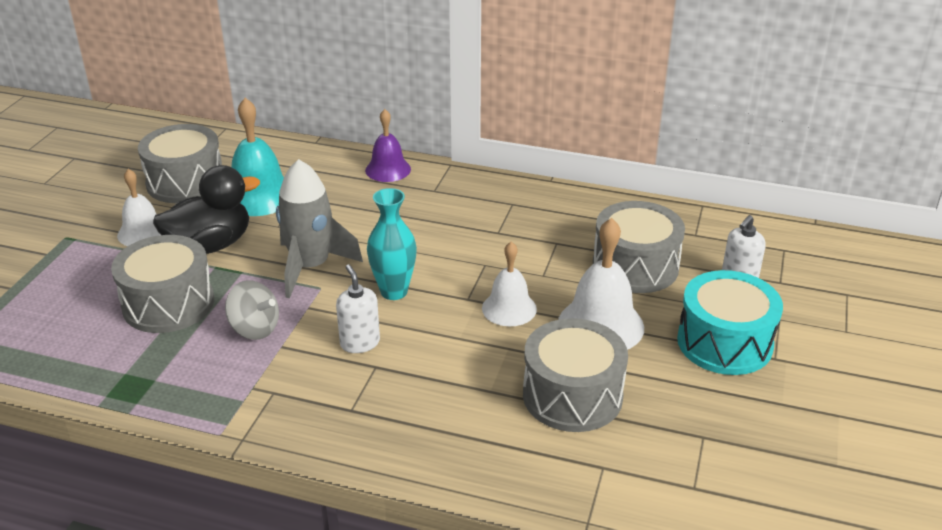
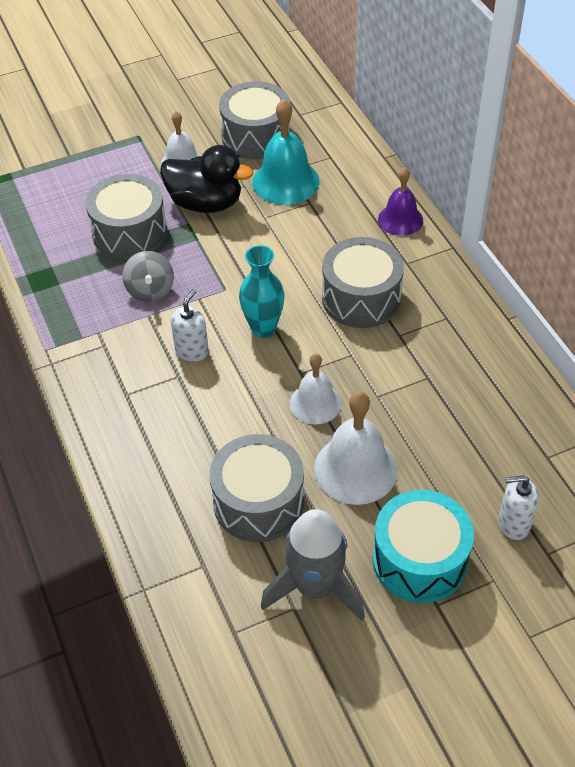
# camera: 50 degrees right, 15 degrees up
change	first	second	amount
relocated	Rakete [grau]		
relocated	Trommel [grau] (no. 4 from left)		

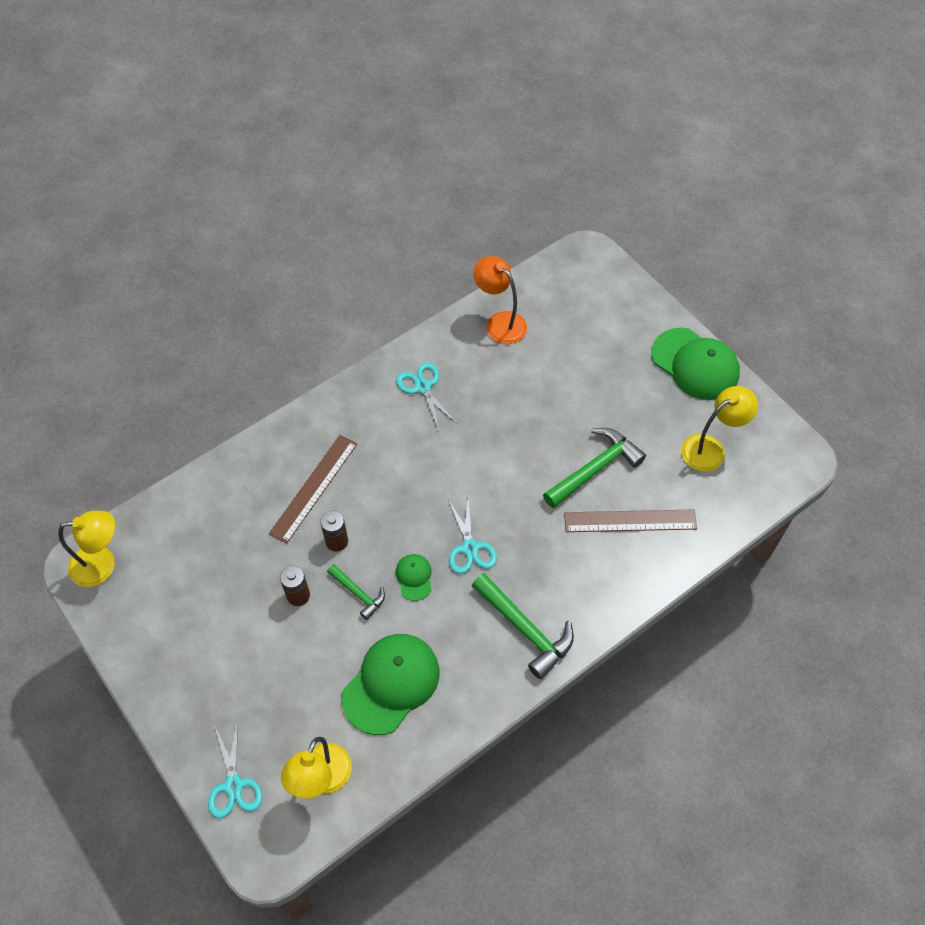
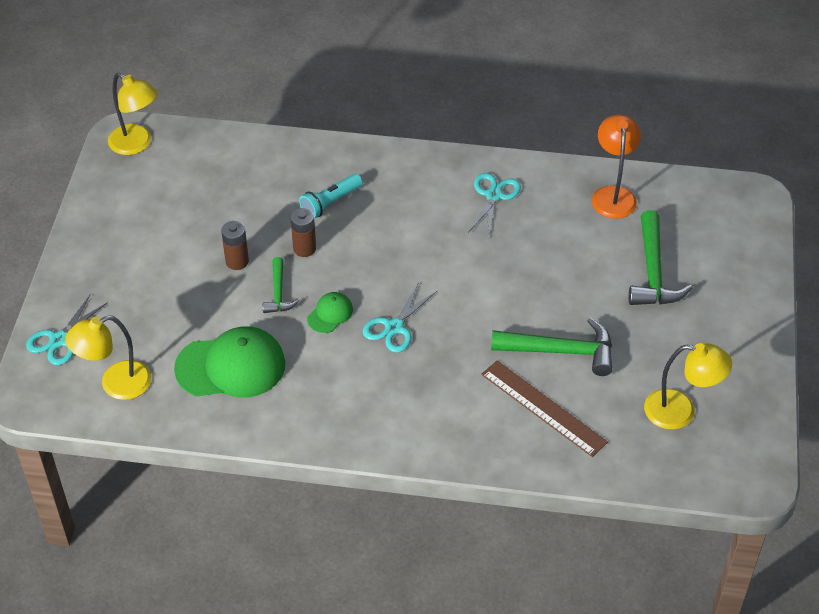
# camera: 45 degrees right, 10 degrees down
change	first	second	amount
exchanged	Lineal [braun] (no. 1 from left)	Taschenlampe [türkis]	
relocated	Hammer [grün] (no. 2 from left in the first image)	Hammer [grün] (no. 3 from left)	
missing	Kappe [grün] (no. 3 from left)		

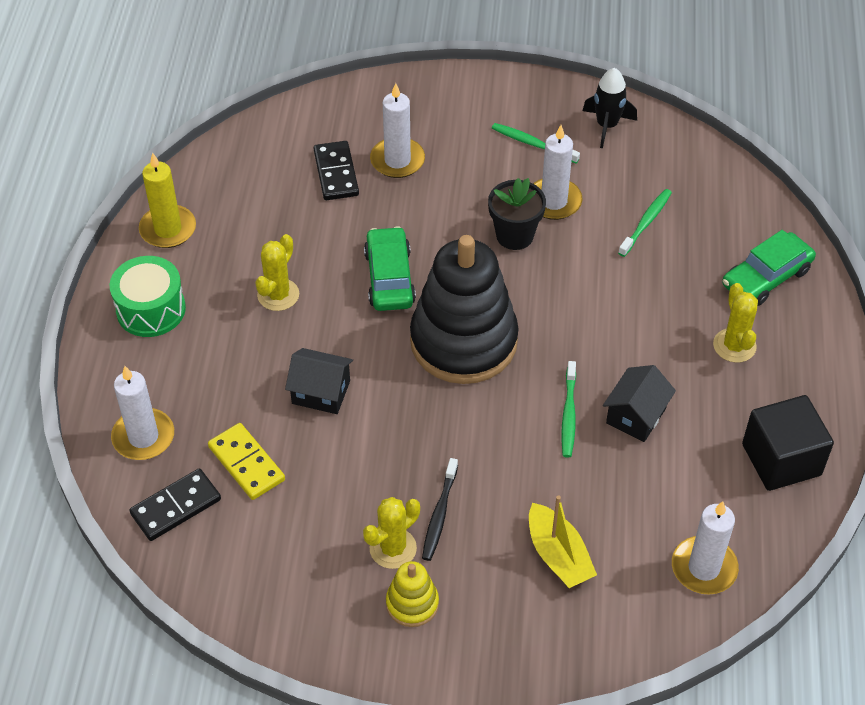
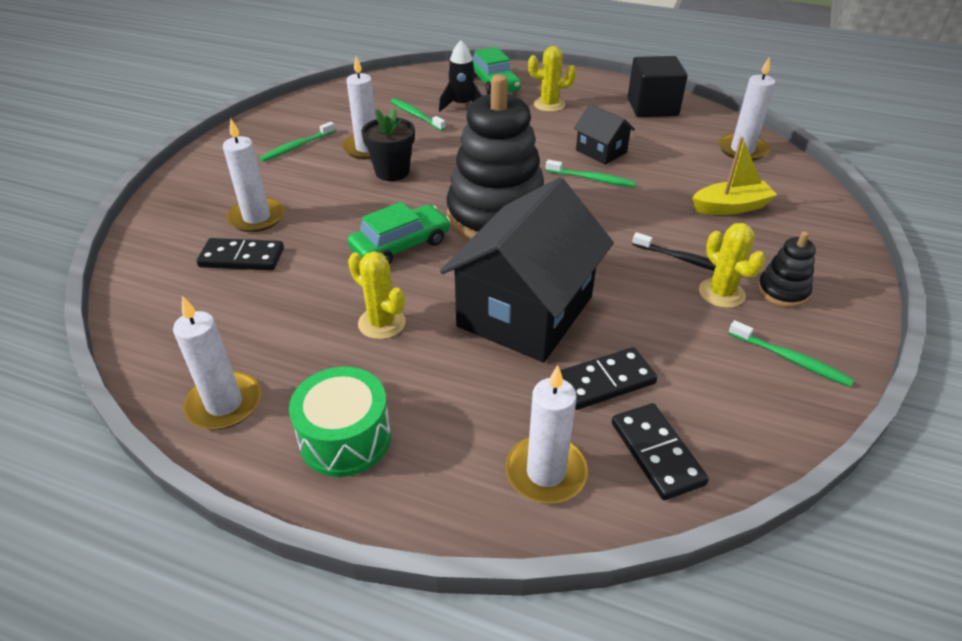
# camera: 75 degrees left, 10 degrees down
change	first	second	amount
colour	Kerze [gelb]	Kerze [weiß] (no. 1 from left)	
colour	Dominostein [gelb]	Dominostein [schwarz] (no. 2 from left)	
size	Haus [schwarz] (no. 1 from left)		x2.14
spun	Auto [grün] (no. 1 from left)		135 degrees clockwise
colour	Stapelspielzeug [gelb]	Stapelspielzeug [schwarz] (no. 2 from left)	
relocated	Rakete [schwarz]		
appeared		Zahnbürste [grün] (no. 4 from left)	

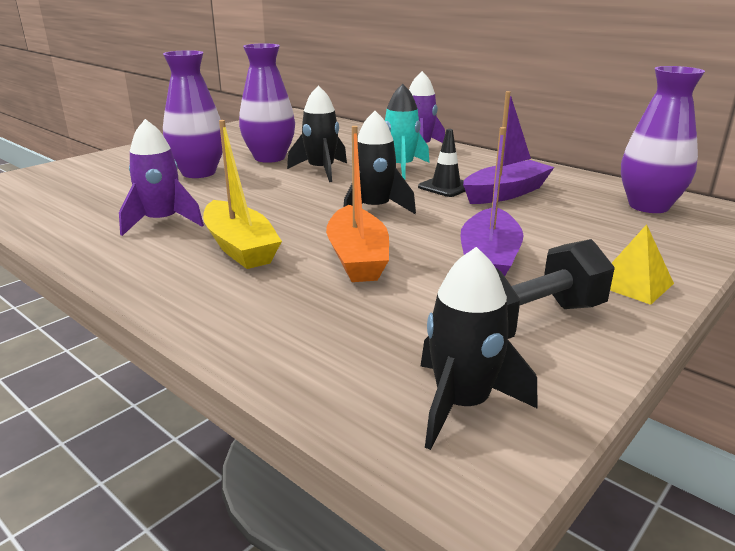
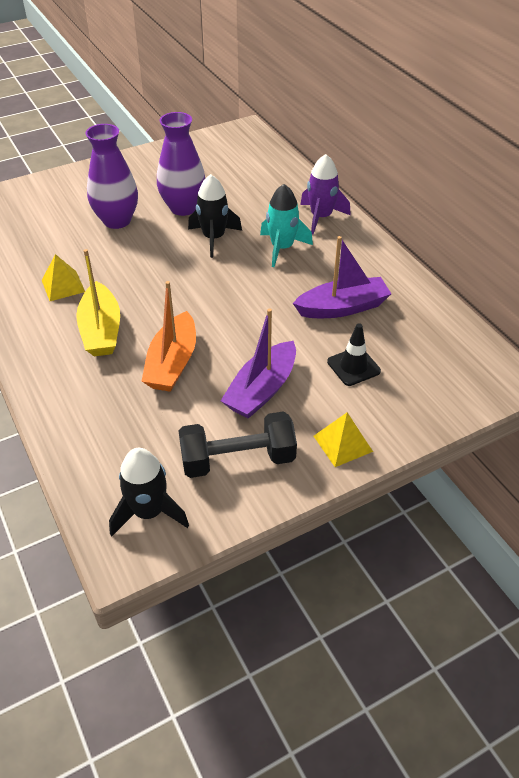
# camera: 20 degrees right, 20 degrees up
change	first	second	amount
exchanged	Rakete [lila] (no. 1 from left)	Pyramide [gelb] (no. 1 from left)	
missing	Rakete [schwarz] (no. 2 from left)		
relocated	Leitkegel [schwarz]		
missing	Vase [lila] (no. 3 from left)		

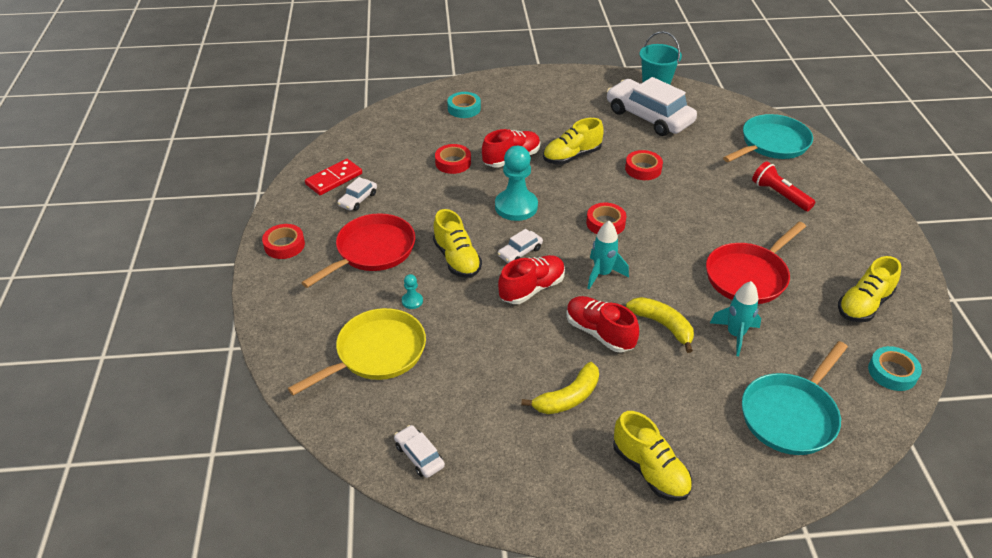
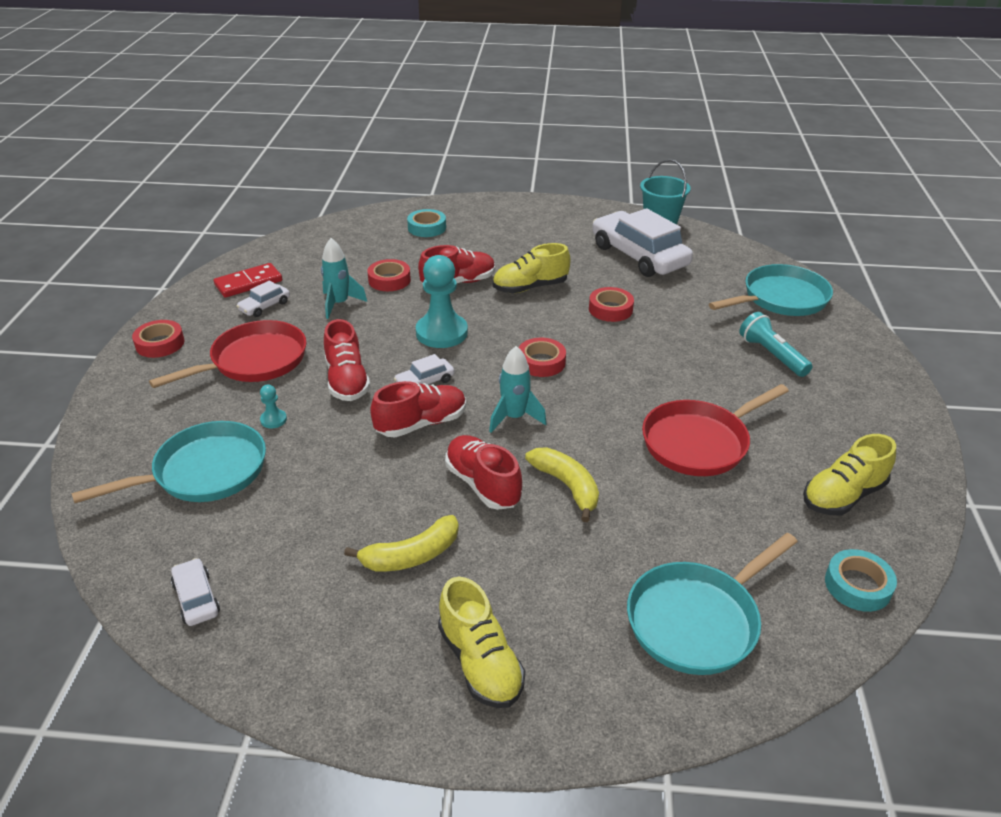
# camera: 10 degrees right, 5 degrees down
change	first	second	amount
colour	Pfanne [gelb]	Pfanne [türkis] (no. 1 from left)	
colour	Schuh [gelb] (no. 1 from left)	Schuh [rot] (no. 1 from left)	
relocated	Rakete [türkis] (no. 2 from left in the first image)	Rakete [türkis] (no. 1 from left)	
colour	Taschenlampe [rot]	Taschenlampe [türkis]	

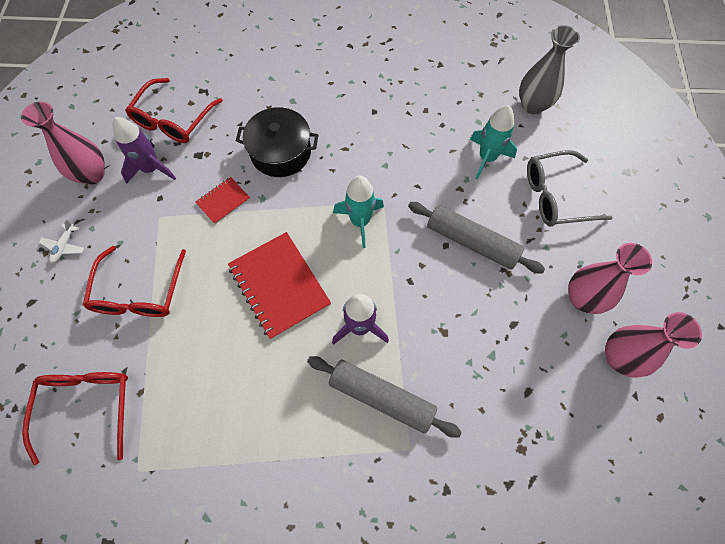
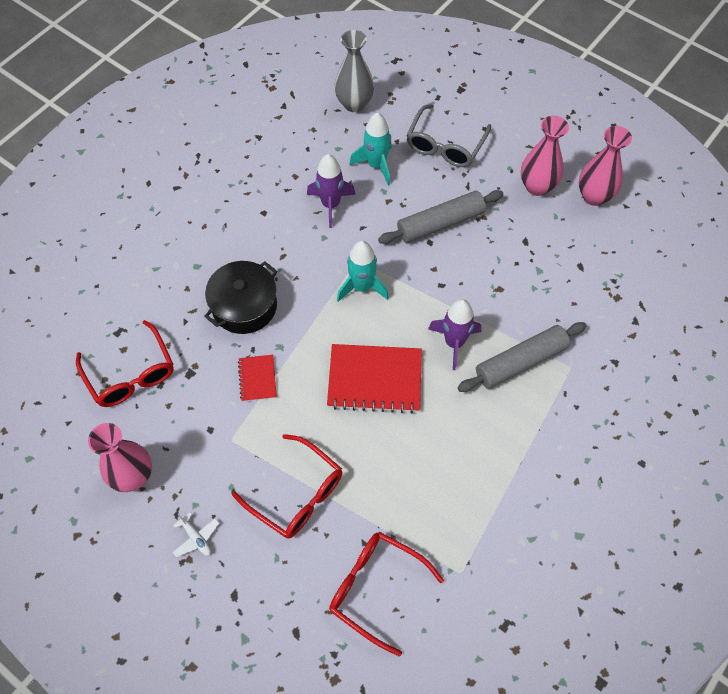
# camera: 55 degrees left, 5 degrees down
change	first	second	amount
relocated	Rakete [lila] (no. 1 from left)		

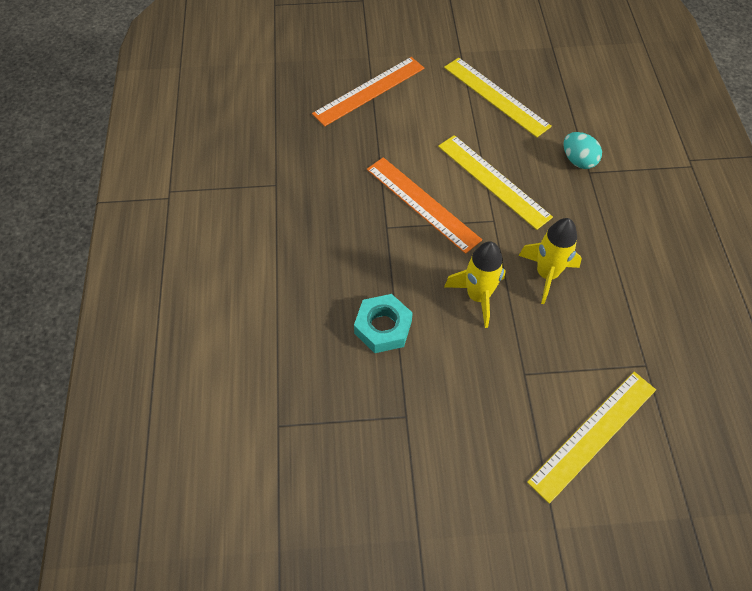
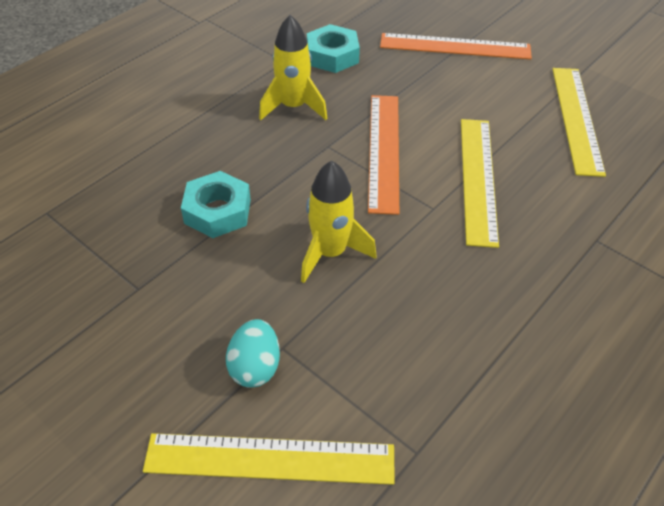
# camera: 45 degrees right, 10 degrees down
change	first	second	amount
relocated	Rakete [gelb] (no. 2 from left in the first image)	Rakete [gelb] (no. 1 from left)	
relocated	Ei [türkis]		
appeared		Sechskantmutter [türkis] (no. 2 from left)	

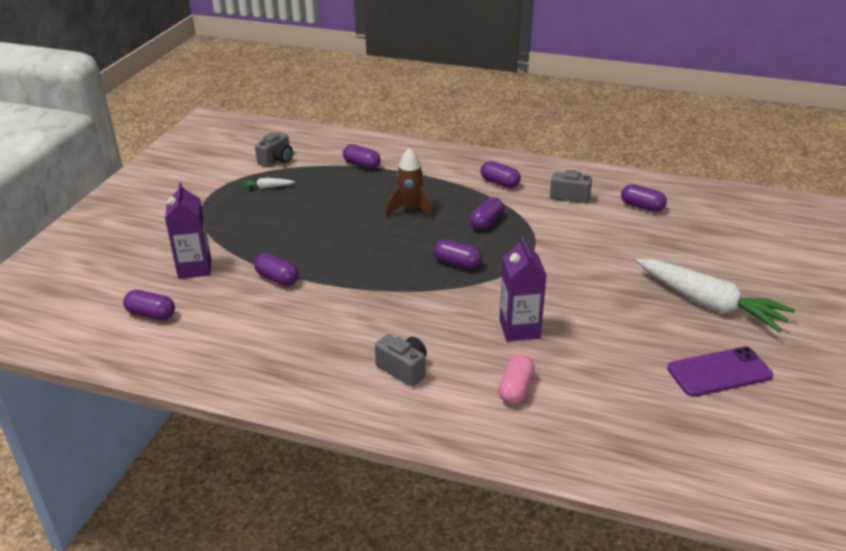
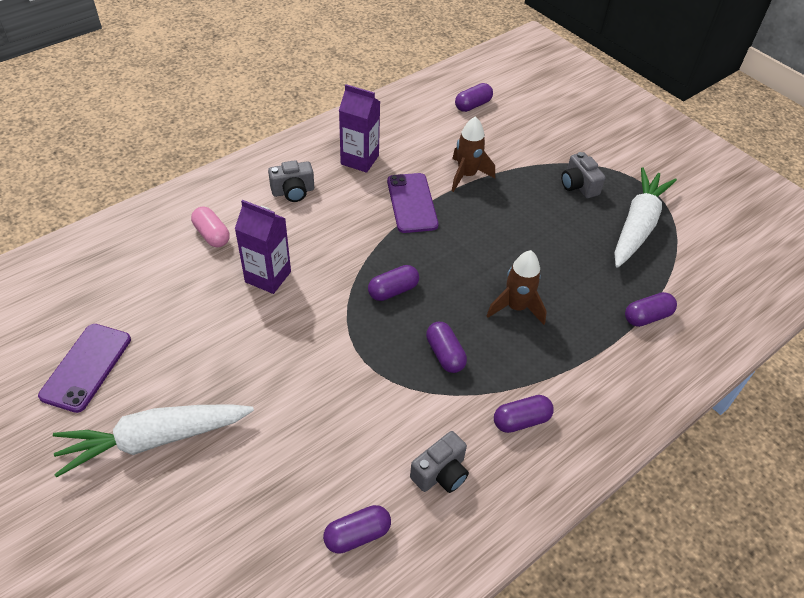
# camera: 120 degrees right, 15 degrees up
change	first	second	amount
relocated	Getränkekarton [lila] (no. 1 from left in the first image)	Getränkekarton [lila] (no. 2 from left)	
size	Karotte [weiß] (no. 1 from left in the first image)	Karotte [weiß] (no. 2 from left)	x2.44
exchanged	Kapsel [lila] (no. 2 from left)	Rakete [braun] (no. 1 from left)	
relocated	Kamera [grau] (no. 1 from left in the first image)	Kamera [grau] (no. 3 from left)	
appeared		Handy [lila] (no. 2 from left)	

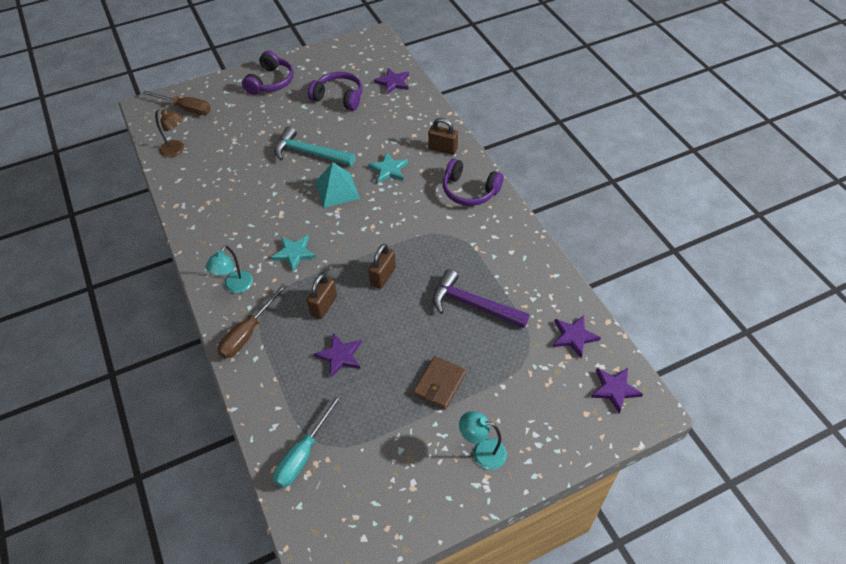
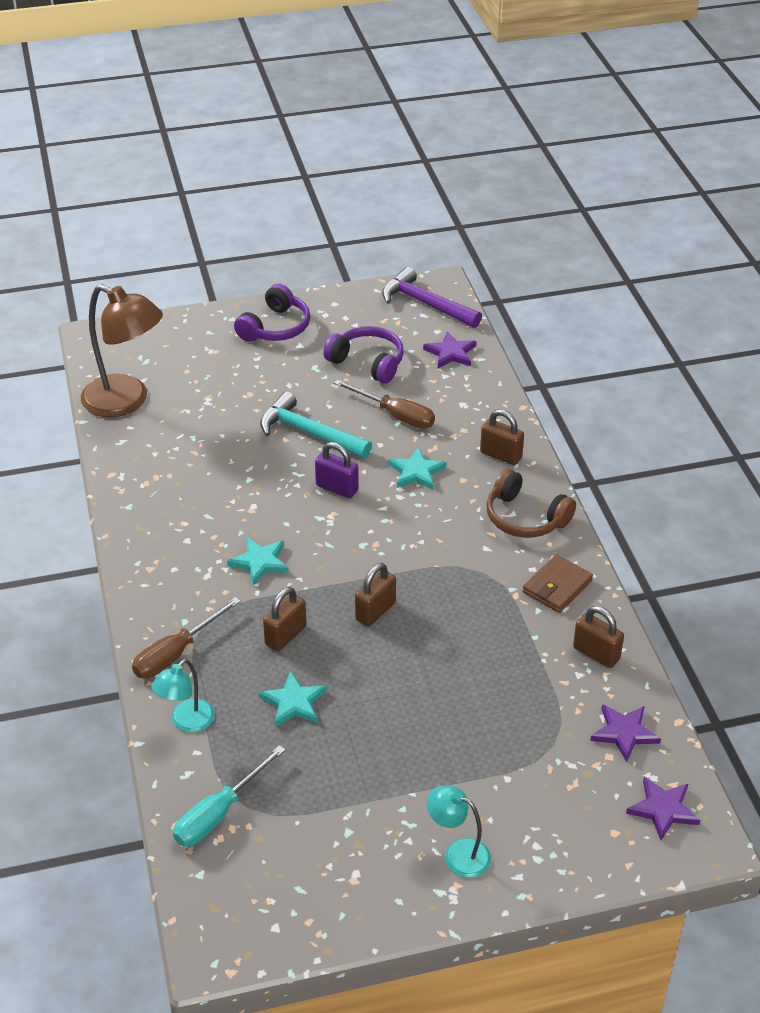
# camera: 10 degrees right, 10 degrees down
change	first	second	amount
relocated	Schraubenzieher [braun] (no. 1 from left in the first image)	Schraubenzieher [braun] (no. 2 from left)	
size	Lampe [braun]		x1.92
relocated	Lampe [türkis] (no. 1 from left)		
colour	Stern [lila] (no. 1 from left)	Stern [türkis] (no. 2 from left)	
exchanged	Pyramide [türkis]	Vorhängeschloss [lila]	
relocated	Geldbörse [braun]		
relocated	Hammer [lila]		
colour	Kopfhörer [lila] (no. 3 from left)	Kopfhörer [braun]	
appeared		Vorhängeschloss [braun] (no. 4 from left)	

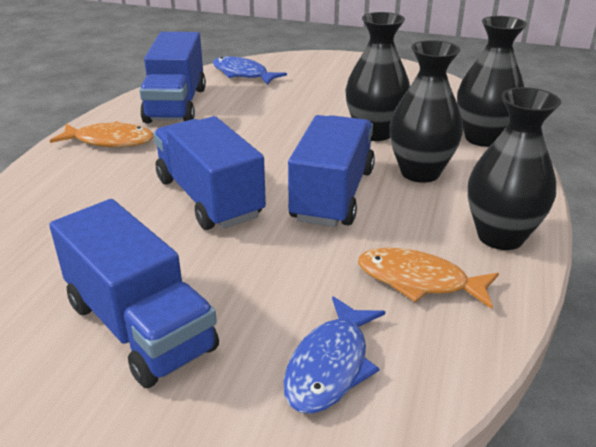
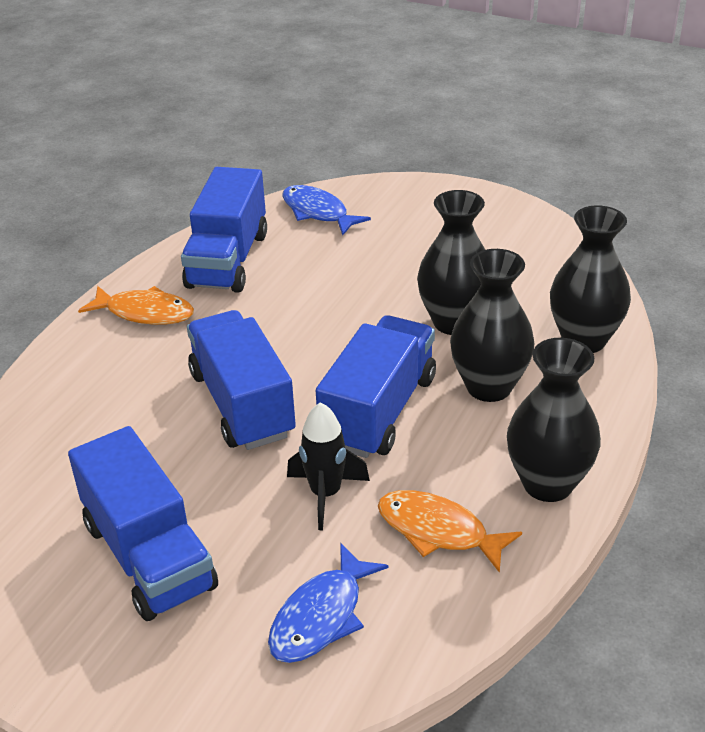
# camera: 10 degrees right, 5 degrees up
change	first	second	amount
appeared		Rakete [schwarz]	

